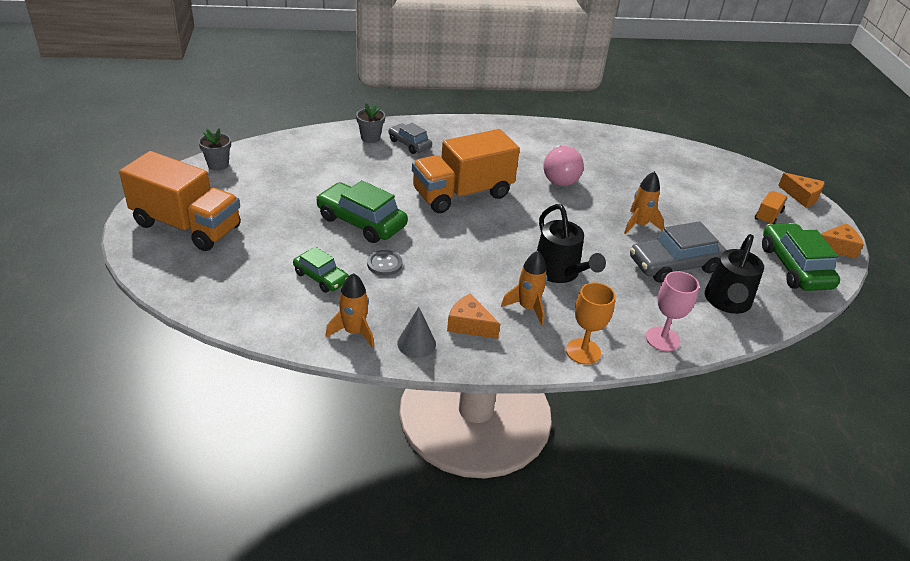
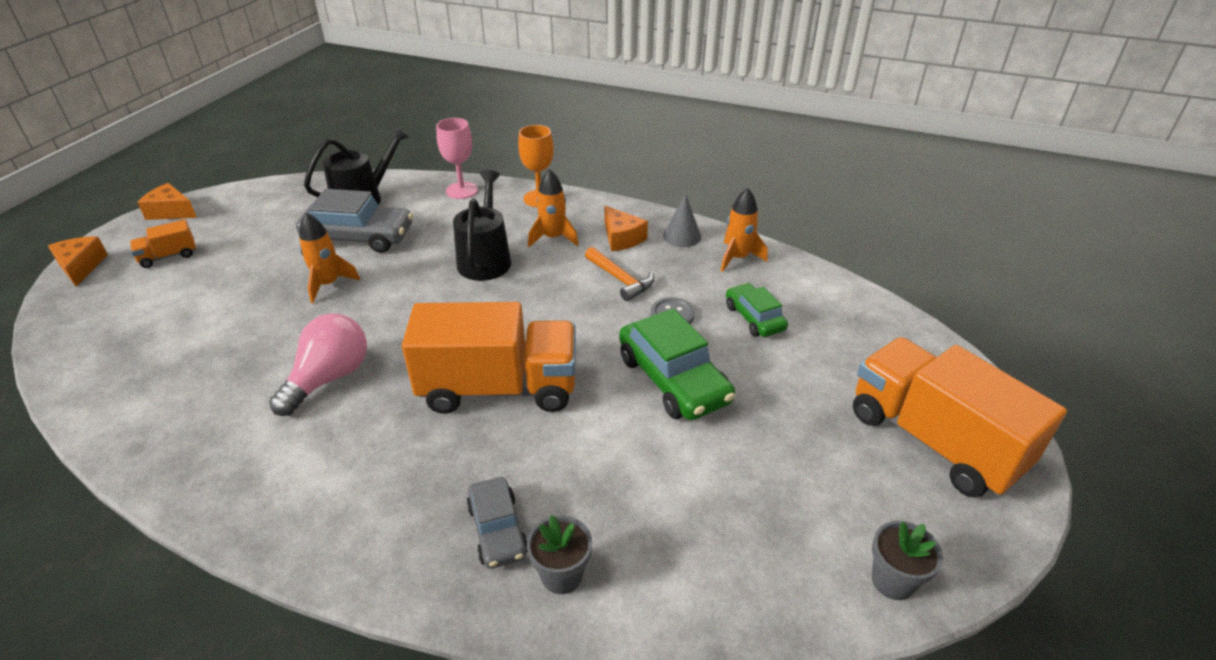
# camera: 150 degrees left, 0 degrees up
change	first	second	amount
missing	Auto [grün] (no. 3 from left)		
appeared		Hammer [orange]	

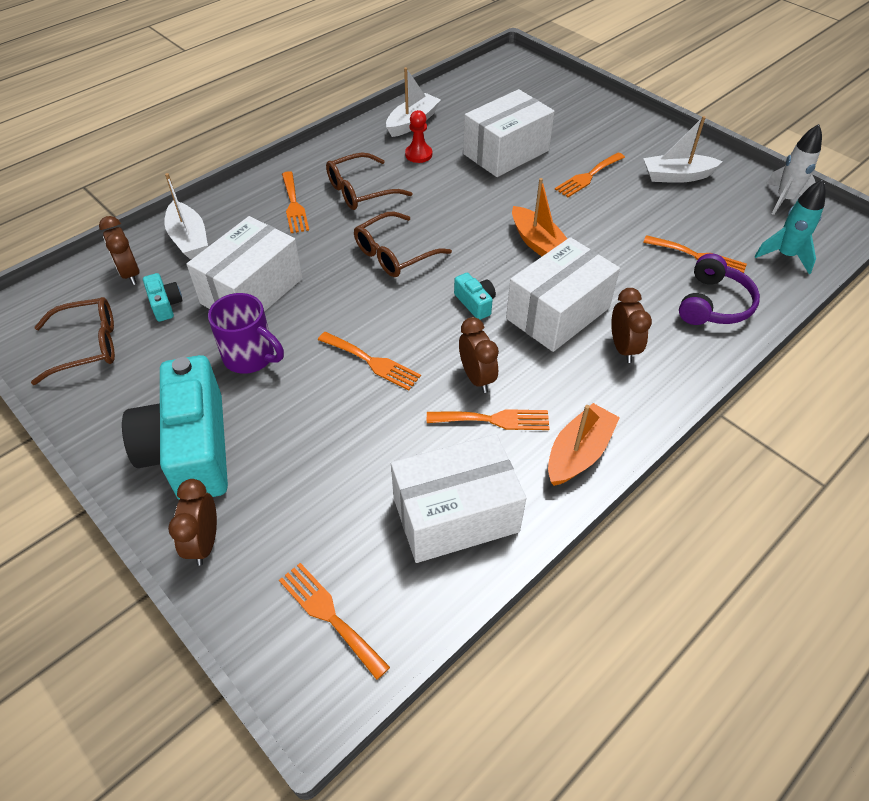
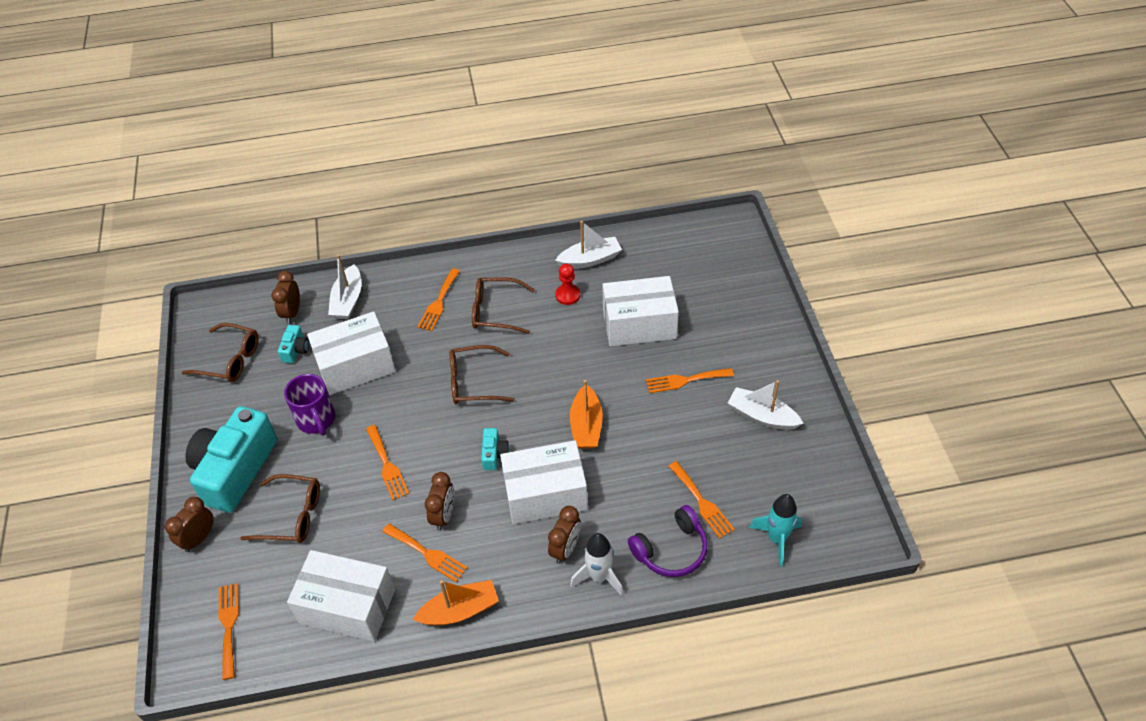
# camera: 35 degrees right, 0 degrees up
change	first	second	amount
relocated	Rakete [weiß]		
appeared		Brille [braun] (no. 2 from left)	

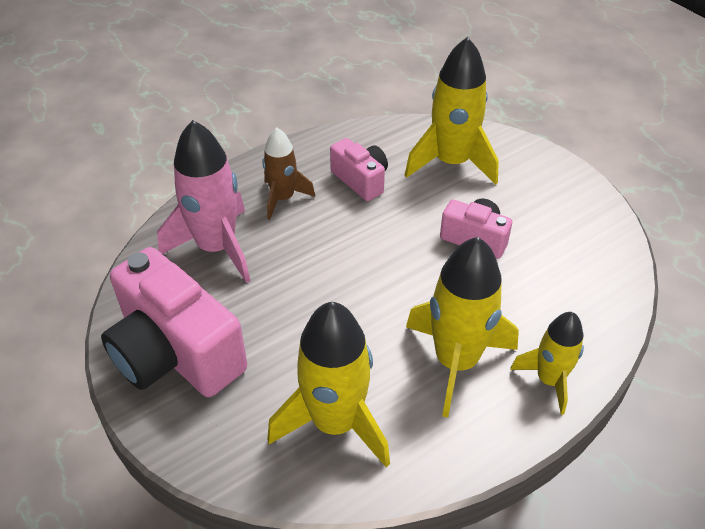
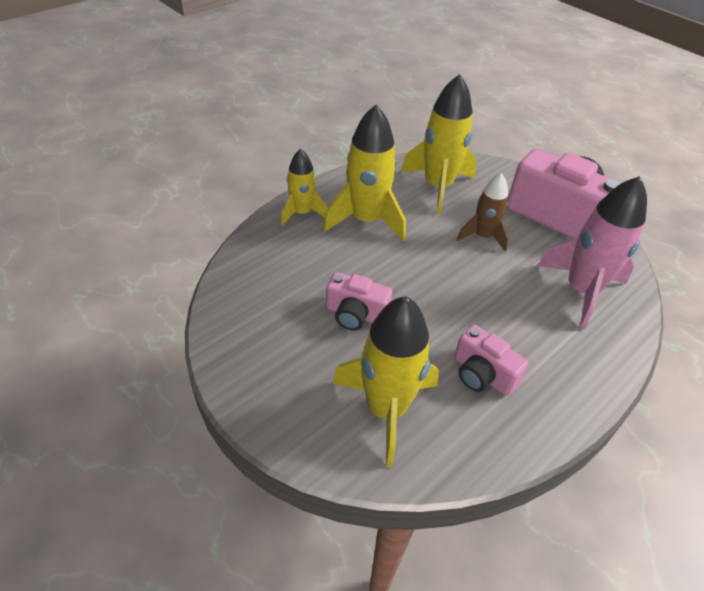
# camera: 170 degrees right, 0 degrees up
change	first	second	amount
relocated	Rakete [braun]		

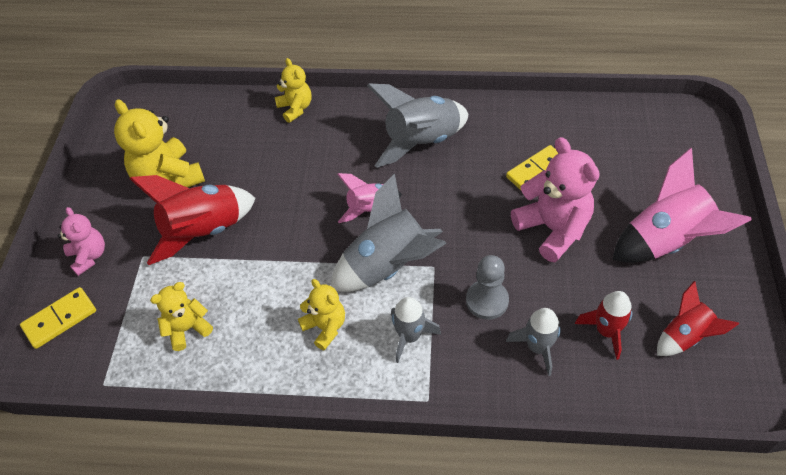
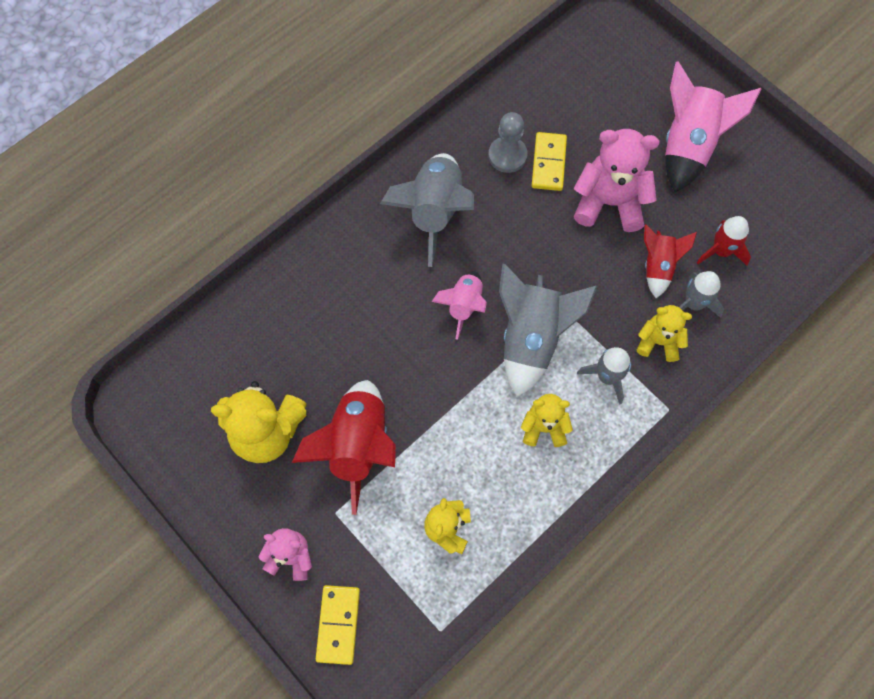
# camera: 50 degrees left, 15 degrees up
change	first	second	amount
relocated	Teddybär [gelb] (no. 3 from left in the first image)	Teddybär [gelb] (no. 4 from left)	
relocated	Bauer [grau]		
relocated	Rakete [rot] (no. 3 from left in the first image)	Rakete [rot] (no. 2 from left)	

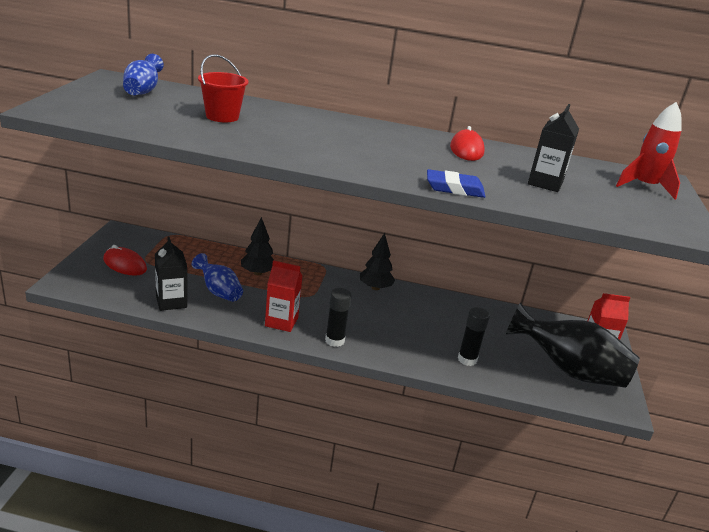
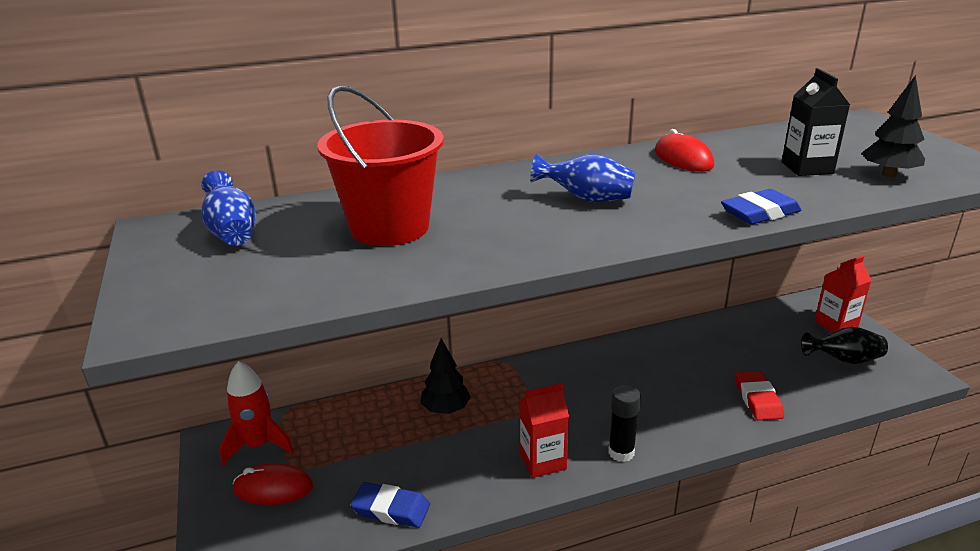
# camera: 25 degrees left, 0 degrees up
change	first	second	amount
exchanged	Getränkekarton [schwarz] (no. 1 from left)	Radiergummi [blau] (no. 1 from left)	
relocated	Vase [blau] (no. 2 from left)		
size	Eimer [rot]		x1.62
relocated	Baum [schwarz] (no. 2 from left)		
exchanged	Klebestift [schwarz] (no. 2 from left)	Radiergummi [rot]	
size	Vase [schwarz]		x0.55
relocated	Rakete [rot]		

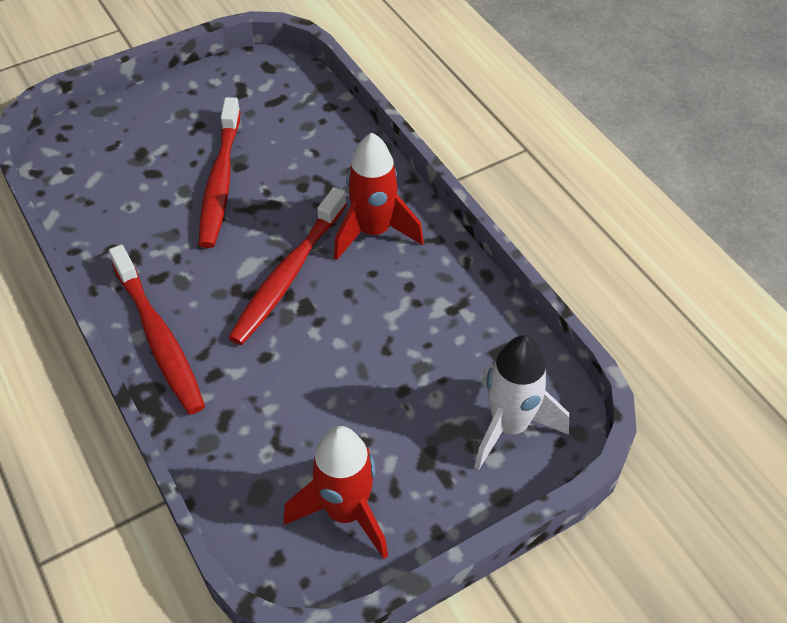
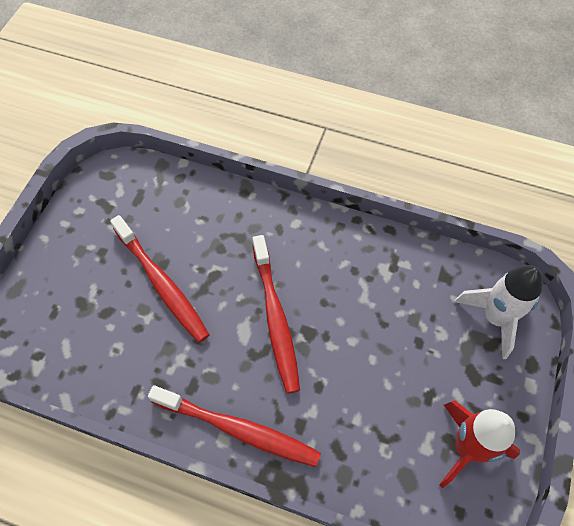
# camera: 40 degrees left, 10 degrees up
change	first	second	amount
missing	Rakete [rot] (no. 2 from left)		

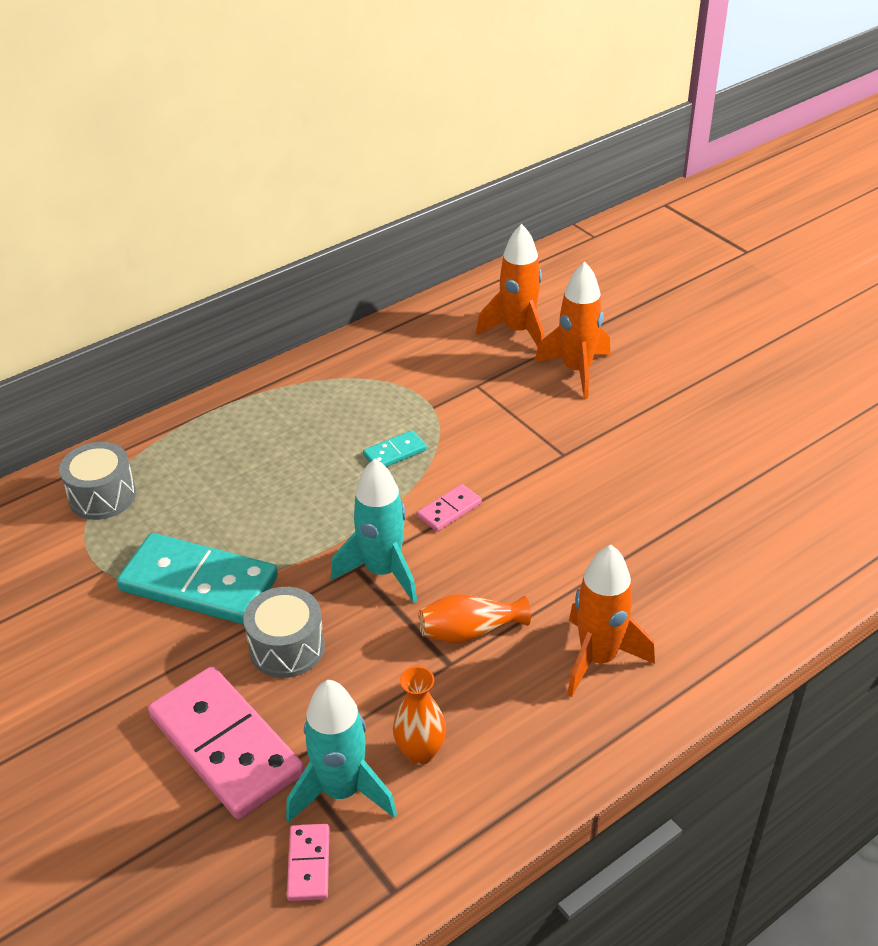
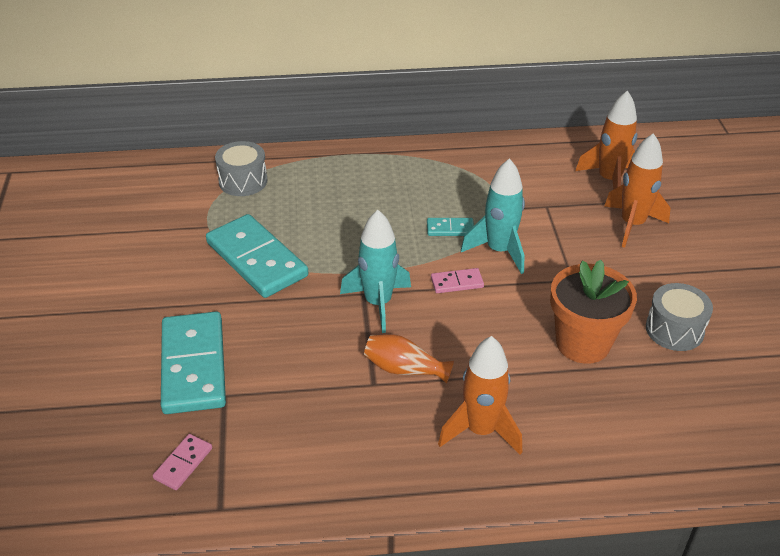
# camera: 30 degrees right, 0 degrees up
change	first	second	amount
colour	Dominostein [rosa] (no. 1 from left)	Dominostein [türkis] (no. 1 from left)	
relocated	Trommel [grau] (no. 2 from left)		
relocated	Rakete [türkis] (no. 1 from left in the first image)	Rakete [türkis] (no. 2 from left)	
missing	Vase [orange] (no. 1 from left)		
appeared		Blumentopf [orange]	

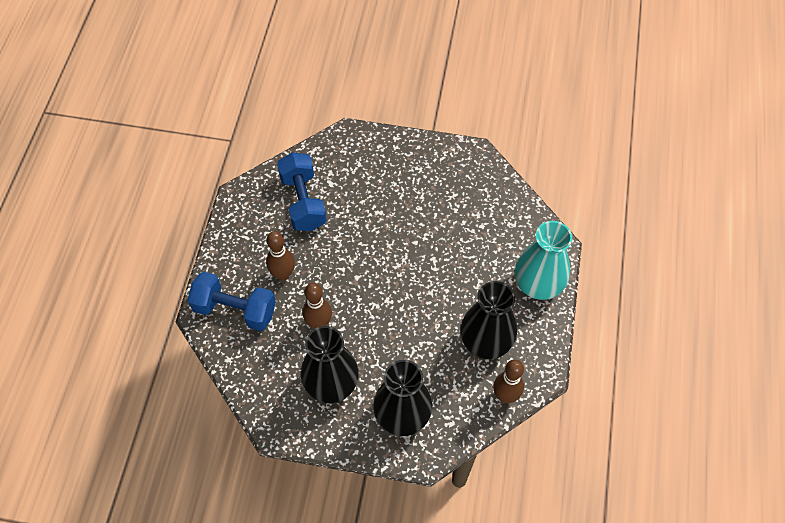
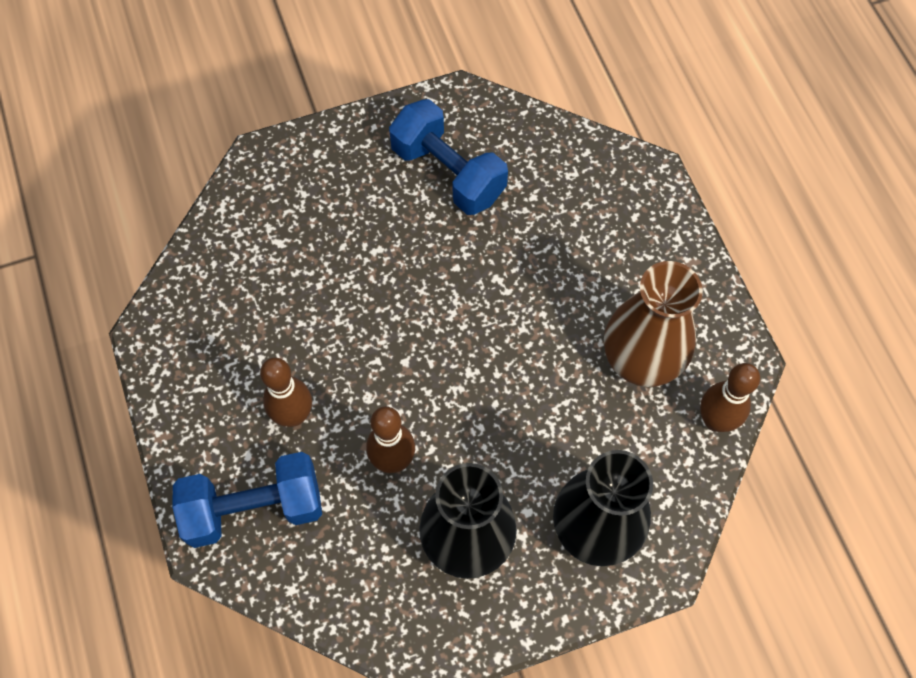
# camera: 30 degrees left, 5 degrees up
change	first	second	amount
relocated	Hantel [blau] (no. 2 from left)		
colour	Vase [schwarz] (no. 3 from left)	Vase [braun]	
missing	Vase [türkis]		

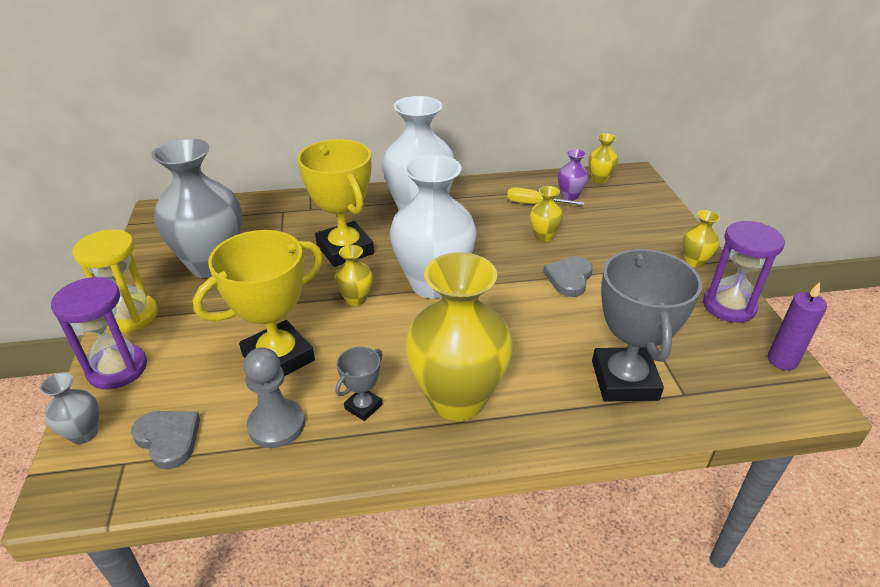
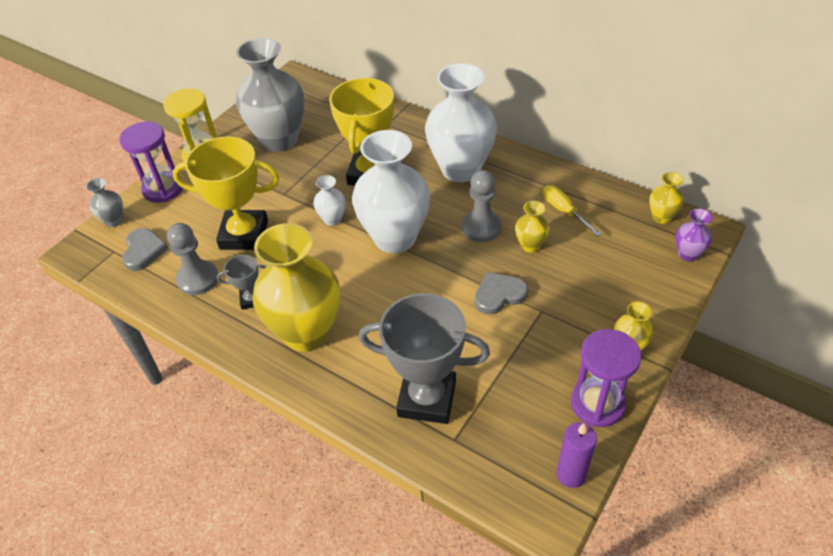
# camera: 45 degrees right, 10 degrees up
change	first	second	amount
colour	Vase [gelb] (no. 1 from left)	Vase [weiß] (no. 1 from left)	
relocated	Vase [lila]		
spun	Pokal [grau] (no. 2 from left)		60 degrees clockwise
appeared		Bauer [grau] (no. 2 from left)	

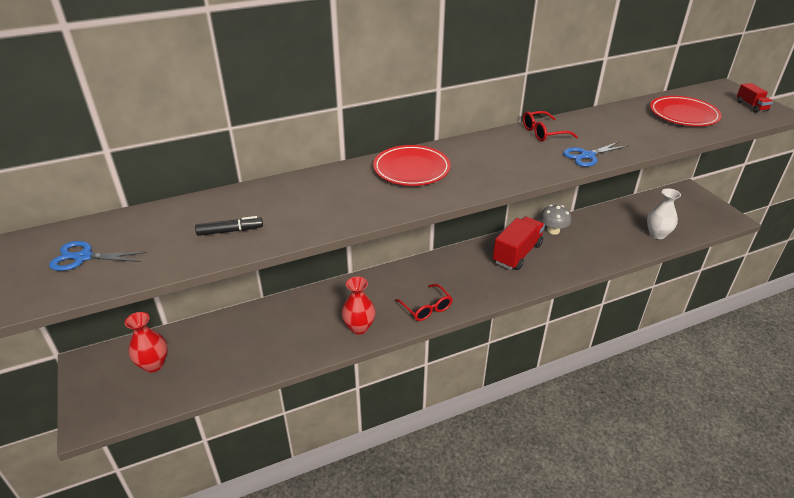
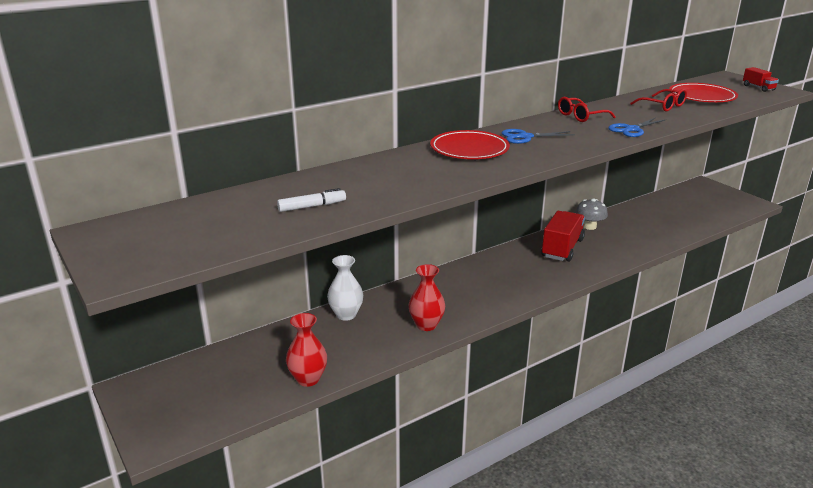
# camera: 10 degrees left, 10 degrees down
change	first	second	amount
relocated	Schere [blau] (no. 1 from left)		
relocated	Vase [rot] (no. 1 from left)		
colour	Filzstift [schwarz]	Filzstift [weiß]	
relocated	Brille [rot] (no. 1 from left in the first image)	Brille [rot] (no. 2 from left)	
relocated	Vase [weiß]		

